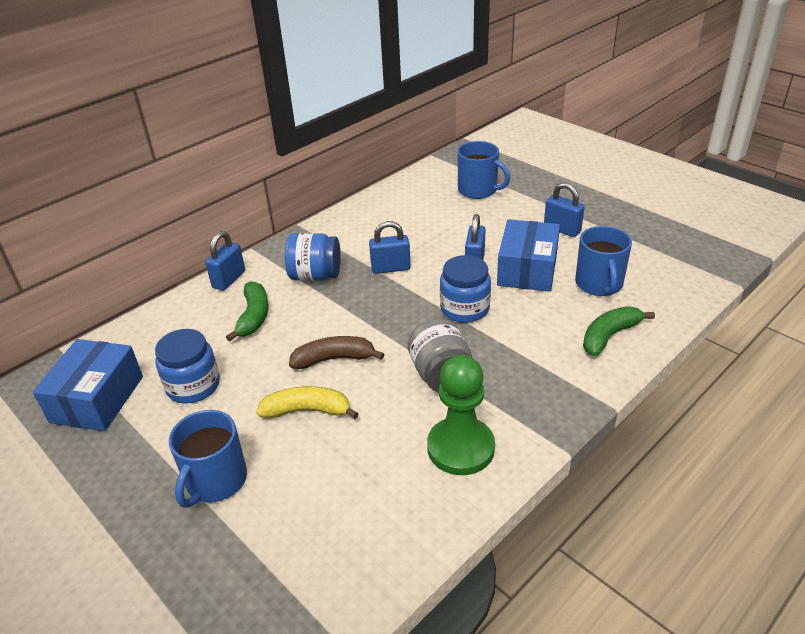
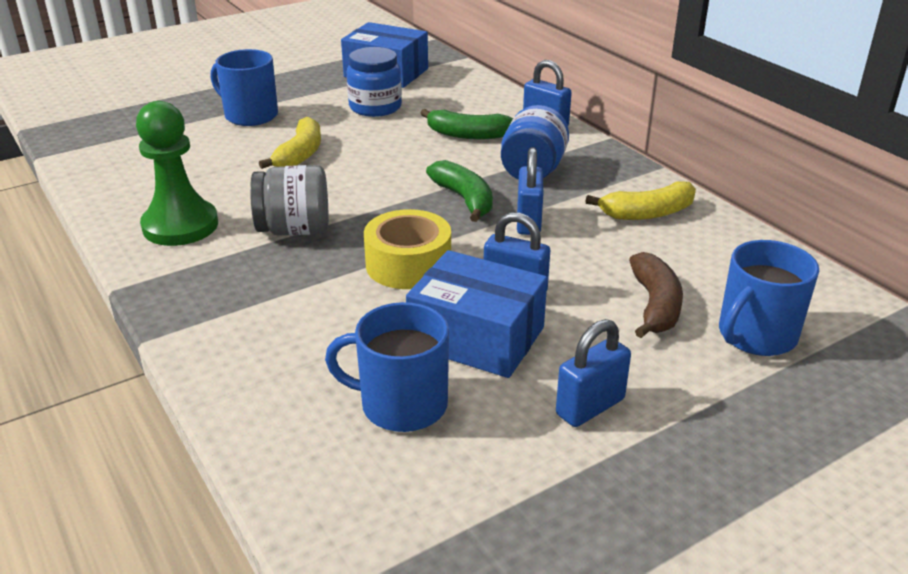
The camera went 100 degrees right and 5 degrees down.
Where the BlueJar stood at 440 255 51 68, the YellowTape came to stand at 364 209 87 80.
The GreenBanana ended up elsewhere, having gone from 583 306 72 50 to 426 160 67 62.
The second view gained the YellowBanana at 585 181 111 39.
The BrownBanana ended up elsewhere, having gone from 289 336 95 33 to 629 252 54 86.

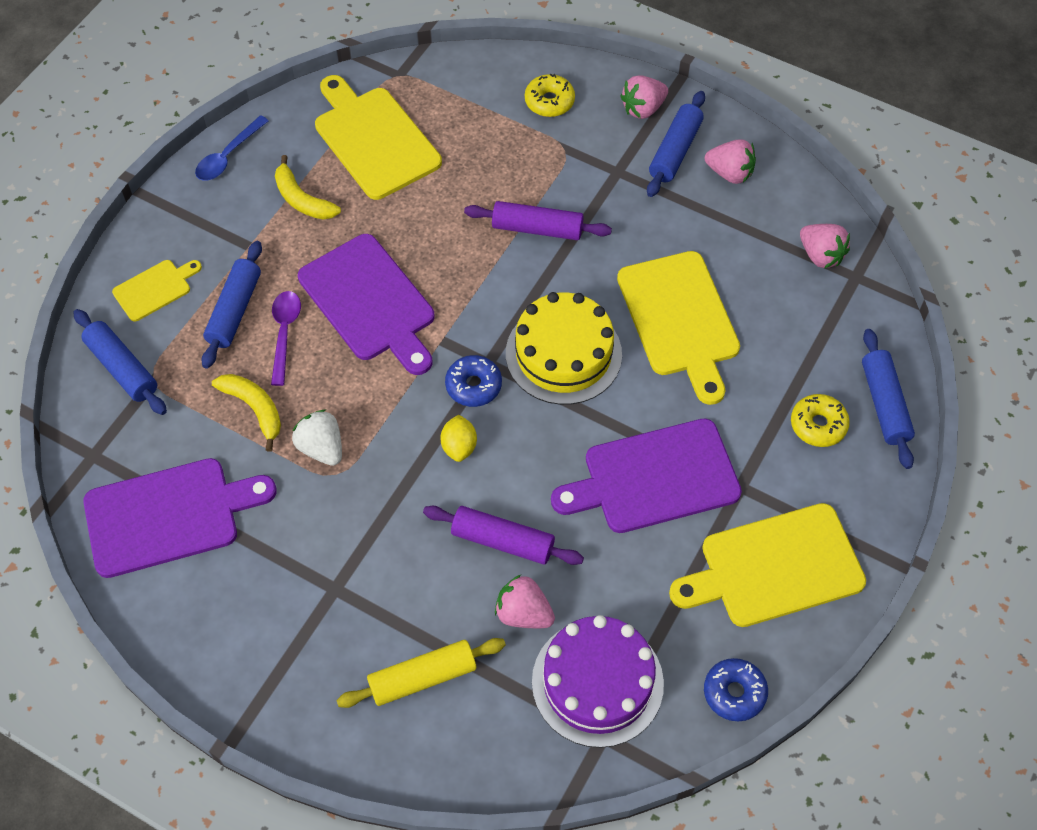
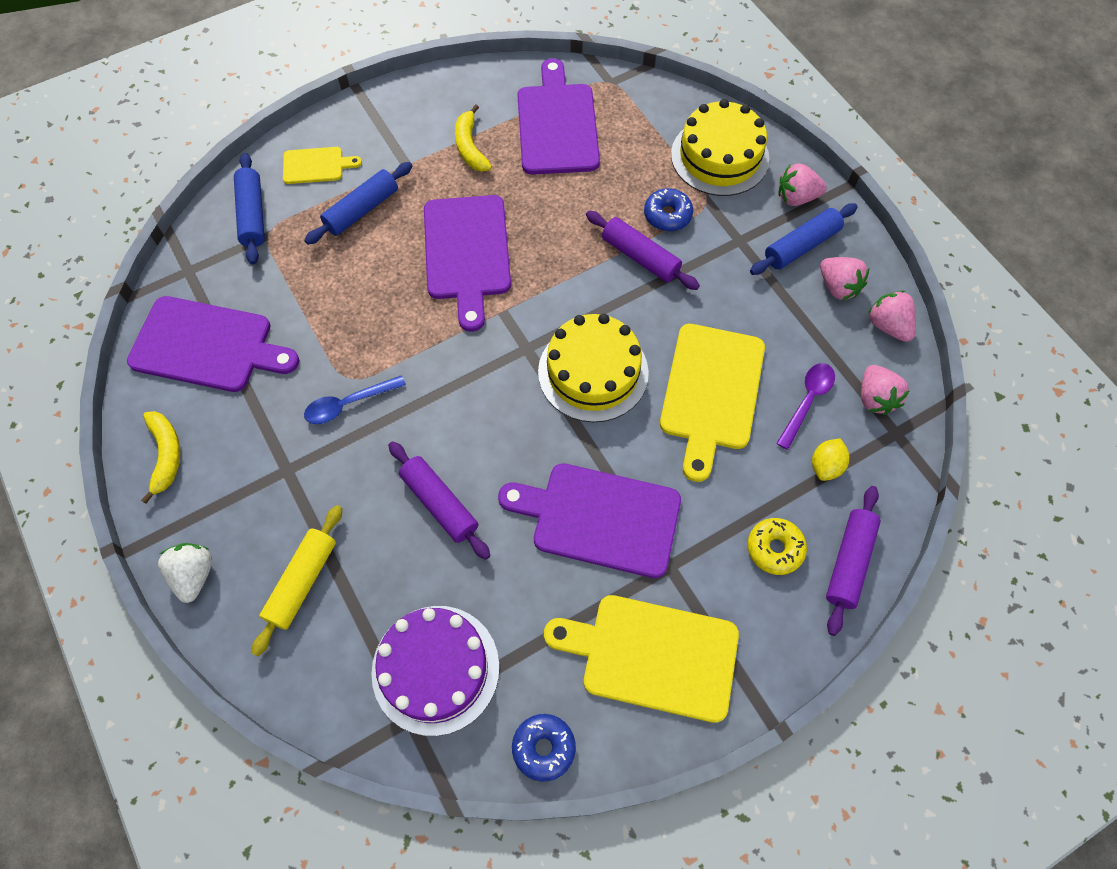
The camera went 30 degrees right and 5 degrees up.
The YellowBanana ended up elsewhere, having gone from 212 374 69 78 to 141 411 39 93.
The WhiteStrawberry ended up elsewhere, having gone from 292 410 50 56 to 158 543 54 60.
The YellowRollingPin at 336 638 170 70 ended up facing another way, 75 degrees counterclockwise from before.
The BlueSpoon ended up elsewhere, having gone from 195 115 74 66 to 304 375 102 49.
What was the YellowCuttingBoard at 315 75 127 125 turned into the PurpleCuttingBoard at 517 58 83 117.
The BlueDonut ended up elsewhere, having gone from 445 355 57 52 to 644 188 49 43.
Where the YellowDonut stood at 525 74 50 43, the YellowCake came to stand at 671 99 99 97.
The PurpleSpoon ended up elsewhere, having gone from 271 291 30 95 to 776 363 59 87.
The YellowLemon ended up elsewhere, having gone from 440 415 37 47 to 812 438 37 43.
What was the BlueRollingPin at 862 329 53 140 turned into the PurpleRollingPin at 826 486 55 150.
The PinkStrawberry ended up elsewhere, having gone from 495 575 60 53 to 868 291 48 51.

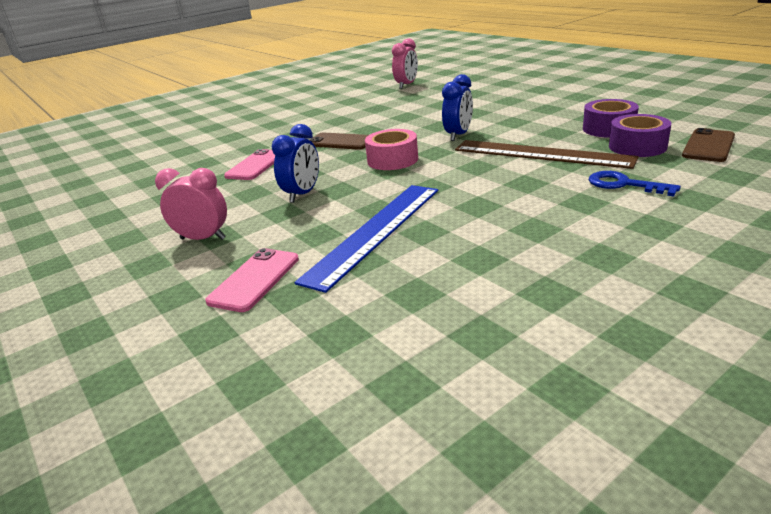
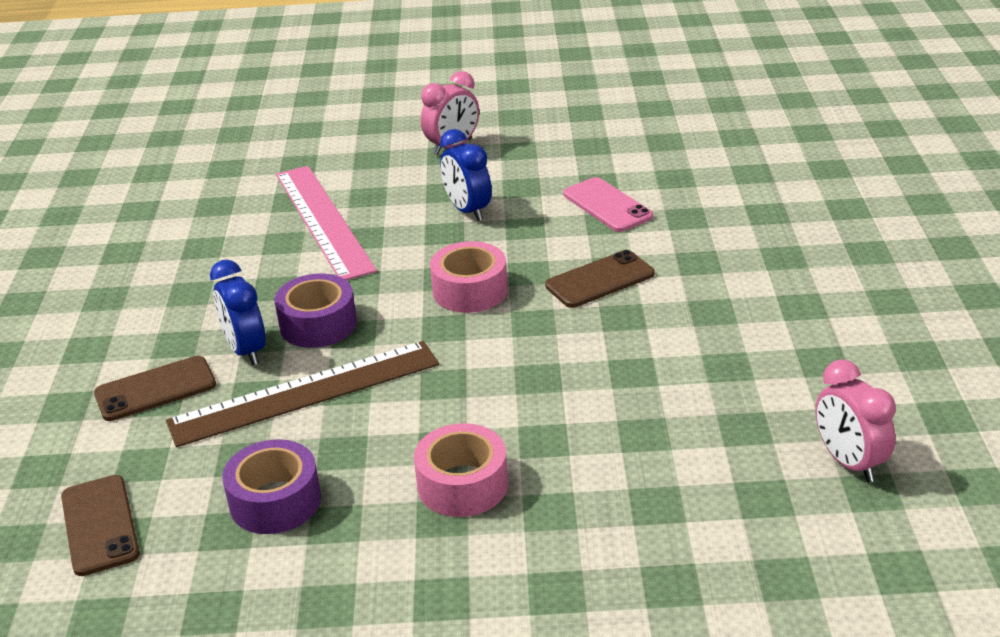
The camera went 125 degrees right and 5 degrees up.
Where the BlueKey stood at 589 171 92 26, the BrownPhone came to stand at 94 356 122 65.
The BlueClock ended up elsewhere, having gone from 442 74 31 67 to 210 260 56 105.
The PurpleTape ended up elsewhere, having gone from 609 114 62 43 to 275 274 82 74.
What was the BlueRuler at 294 185 144 108 turned into the PinkRuler at 276 166 101 114.
The second view gained the PinkTape at 414 423 94 94.
The second view lost the PinkPhone at 205 248 94 64.

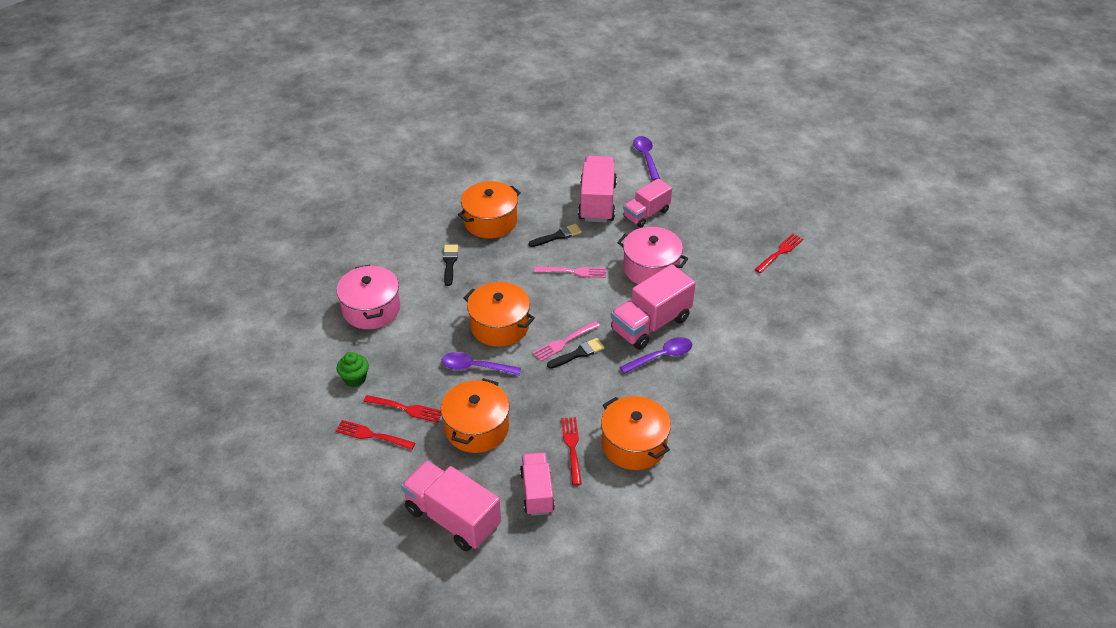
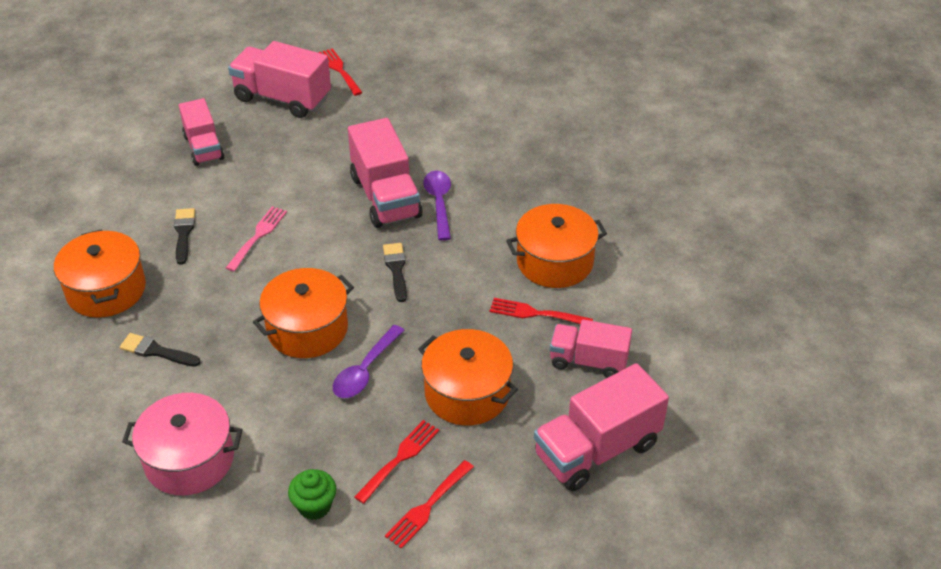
The camera went 70 degrees left and 0 degrees up.
The PinkTruck ended up elsewhere, having gone from 578 156 39 66 to 228 41 103 77.
The second view lost the PinkFork at 532 321 68 41.
The second view lost the PinkPot at 617 227 72 57.
The second view lost the PurpleSpoon at 633 136 27 44.

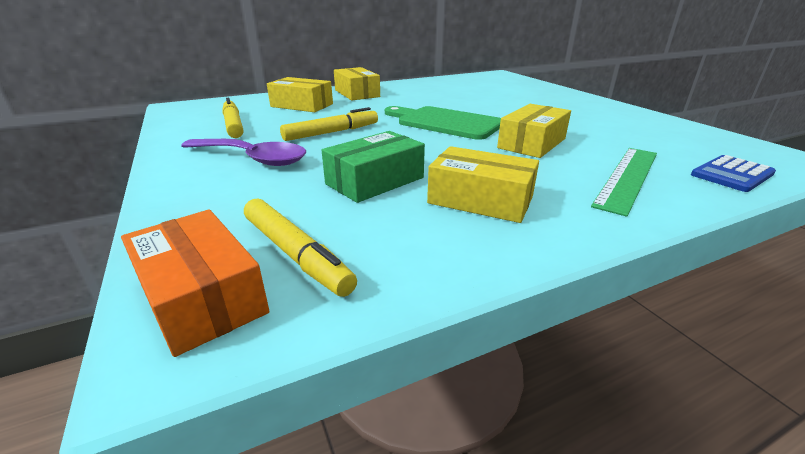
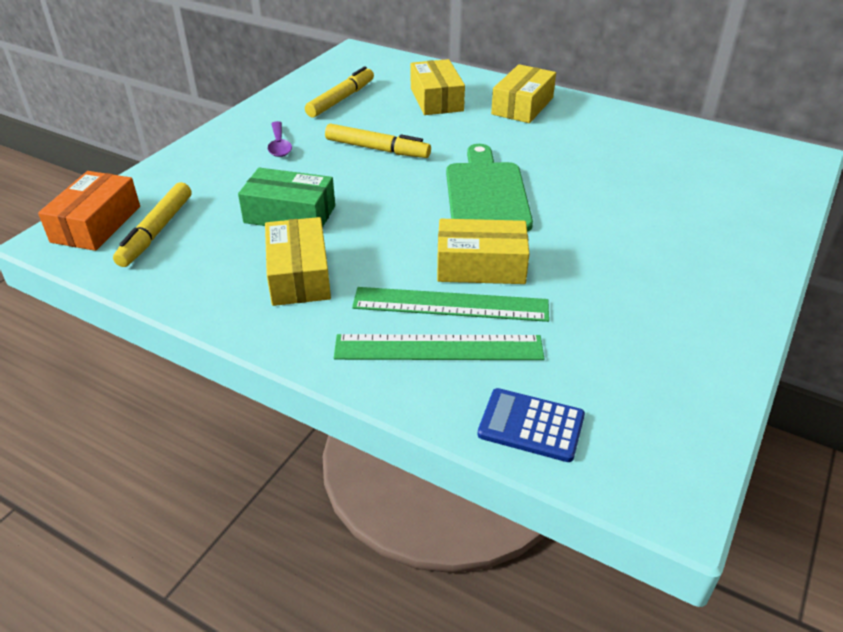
The camera went 55 degrees right and 10 degrees up.
The size of the PurpleSpoon at 181 139 125 27 changed by a factor of 0.57.
The second view gained the GreenRuler at 352 287 197 35.

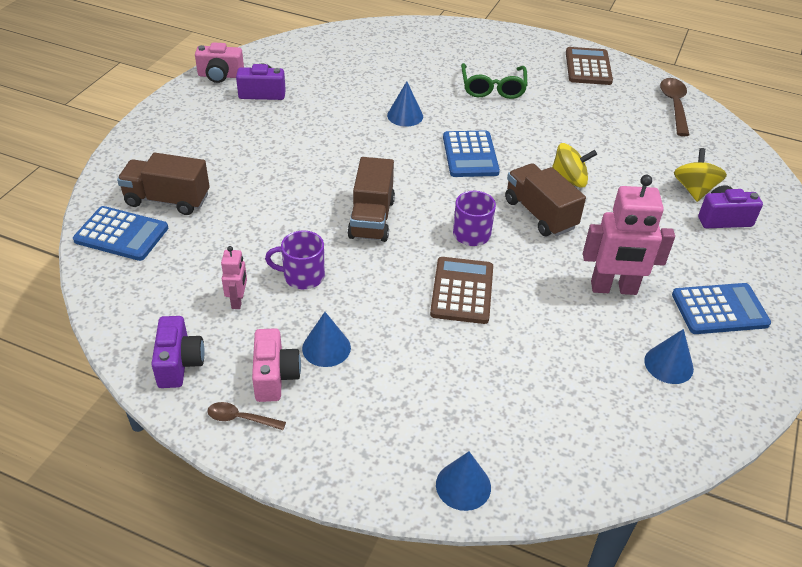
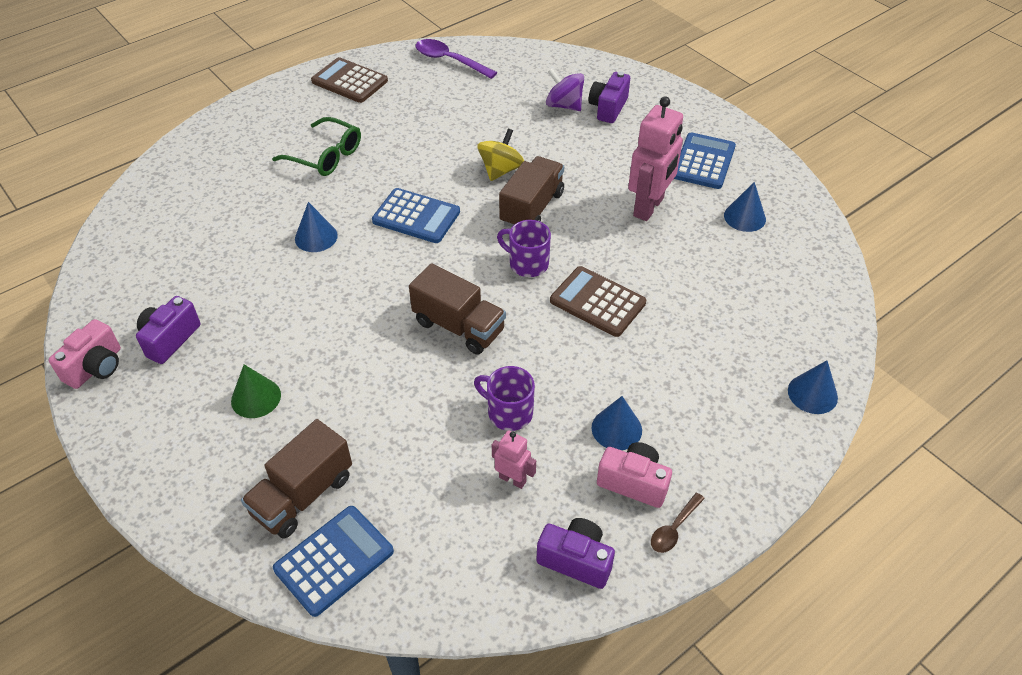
The camera went 60 degrees left and 5 degrees up.
The second view gained the GreenCone at 231 364 50 54.
What was the BrownSpoon at 660 78 29 58 turned into the PurpleSpoon at 416 39 81 40.
The PurpleMug at 265 231 60 58 ended up facing another way, 90 degrees clockwise from before.
The BrownTruck at 505 163 81 74 ended up facing another way, 120 degrees clockwise from before.
What was the YellowSpinningTop at 674 148 53 54 turned into the PurpleSpinningTop at 546 69 38 42.

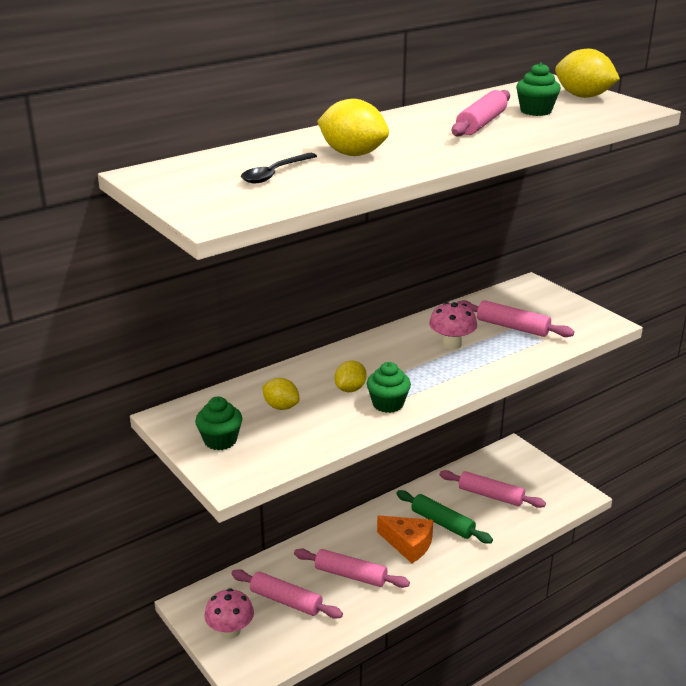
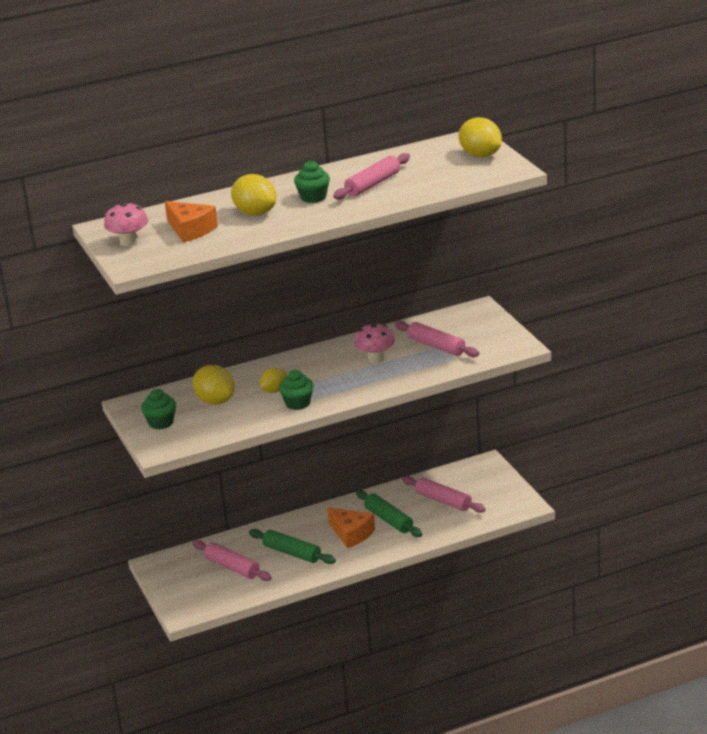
The camera went 15 degrees right and 0 degrees up.
The PinkMushroom ended up elsewhere, having gone from 204 588 50 51 to 104 202 44 45.
Where the BlackSpoon stood at 241 153 76 30, the OrangeCheese came to stand at 165 201 53 42.
The size of the YellowLemon at 262 378 38 32 changed by a factor of 1.58.
What was the PinkRollingPin at 294 549 116 39 turned into the GreenRollingPin at 249 529 87 35.
The GreenCupcake ended up elsewhere, having gone from 516 63 45 53 to 294 161 36 42.

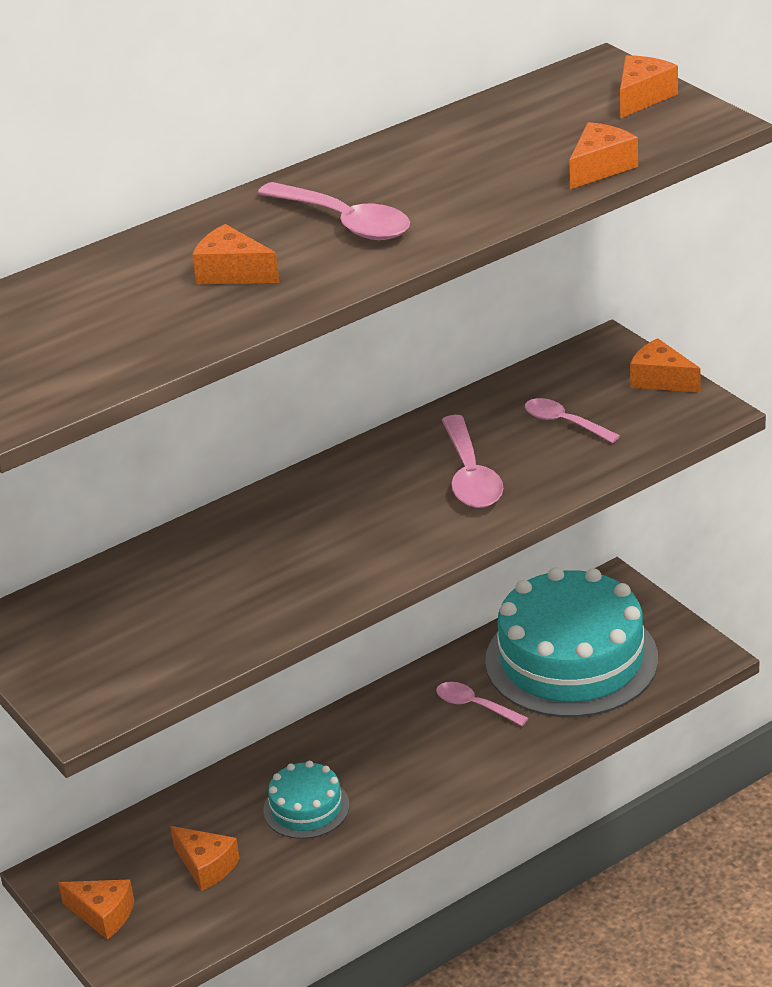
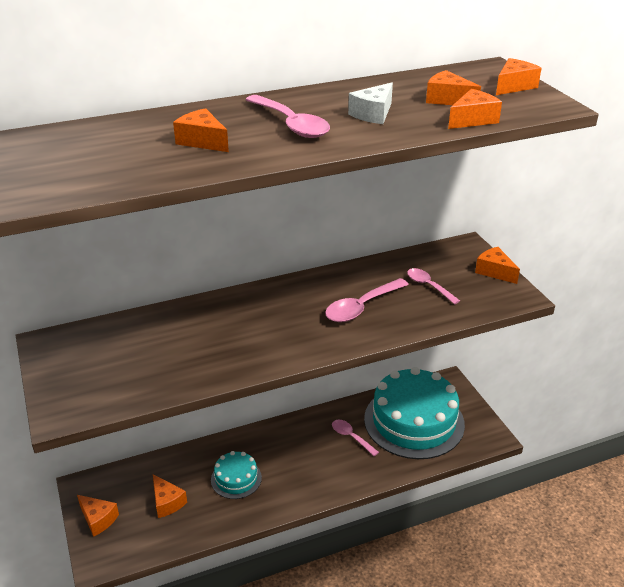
The camera went 10 degrees right and 0 degrees up.
The PinkSpoon at 442 415 62 93 ended up facing another way, 45 degrees clockwise from before.
The second view gained the WhiteCheese at 348 82 45 42.
The second view gained the OrangeCheese at 426 70 55 35.

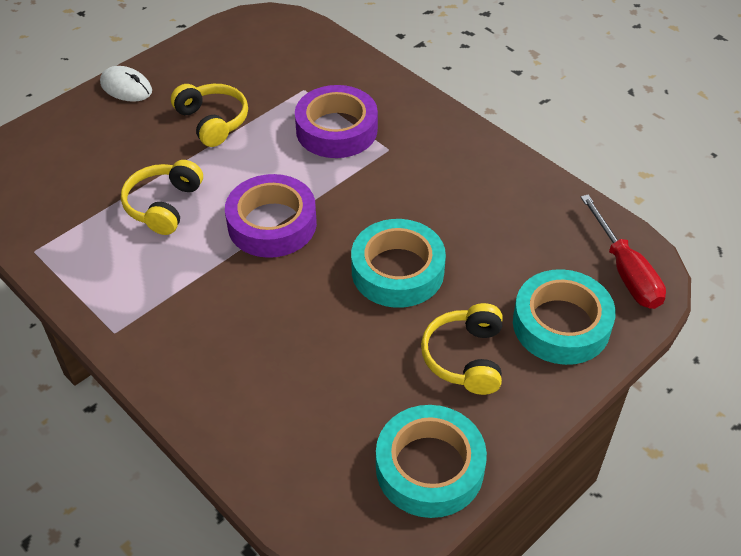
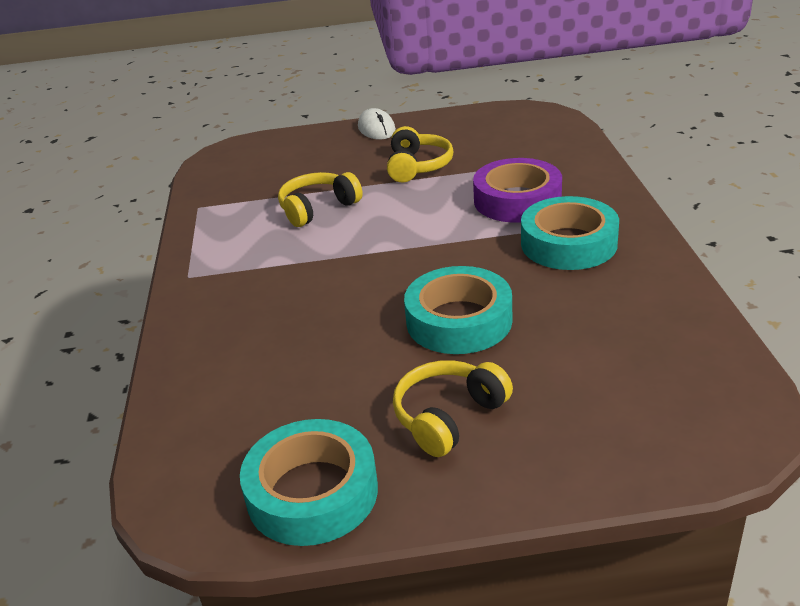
The camera went 40 degrees right and 15 degrees down.
The TurquoiseTape ended up elsewhere, having gone from 513 269 103 96 to 521 196 98 74.
The second view lost the PurpleTape at 225 174 92 84.
The second view lost the RedScrewdriver at 581 194 85 115.

